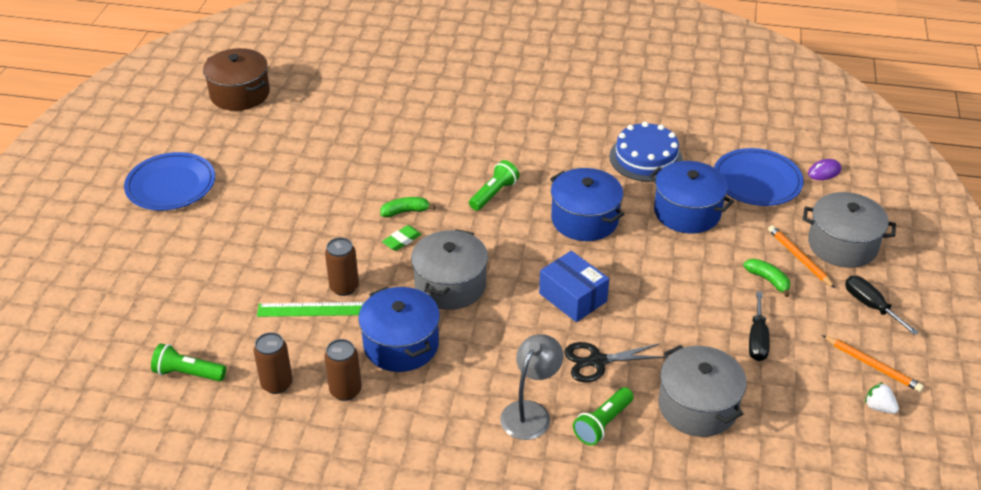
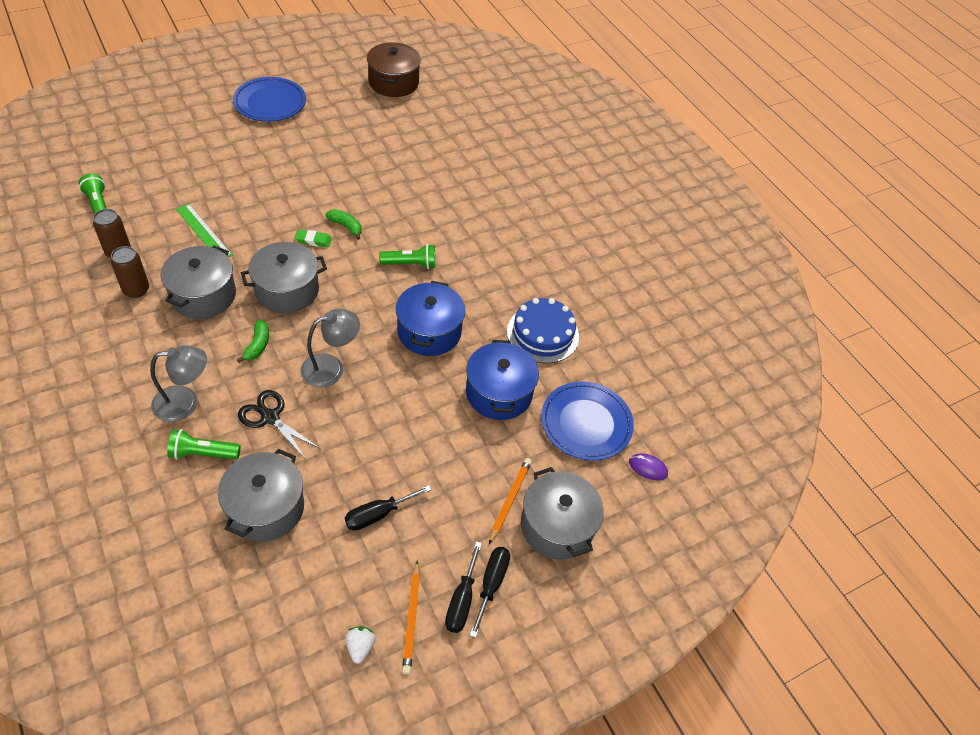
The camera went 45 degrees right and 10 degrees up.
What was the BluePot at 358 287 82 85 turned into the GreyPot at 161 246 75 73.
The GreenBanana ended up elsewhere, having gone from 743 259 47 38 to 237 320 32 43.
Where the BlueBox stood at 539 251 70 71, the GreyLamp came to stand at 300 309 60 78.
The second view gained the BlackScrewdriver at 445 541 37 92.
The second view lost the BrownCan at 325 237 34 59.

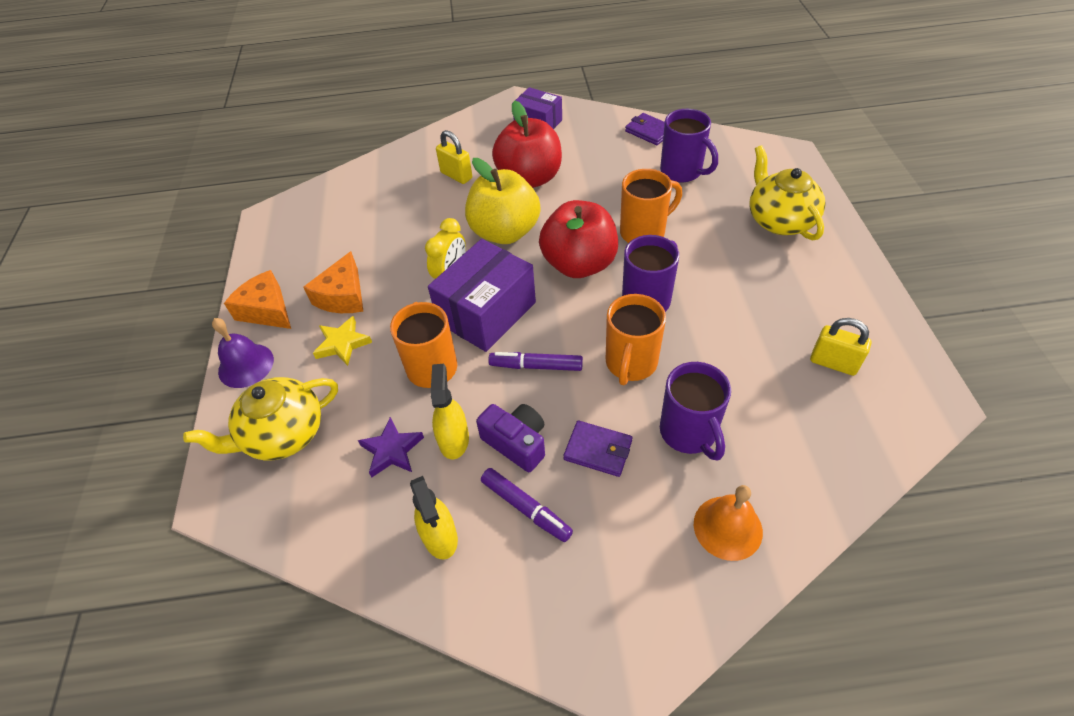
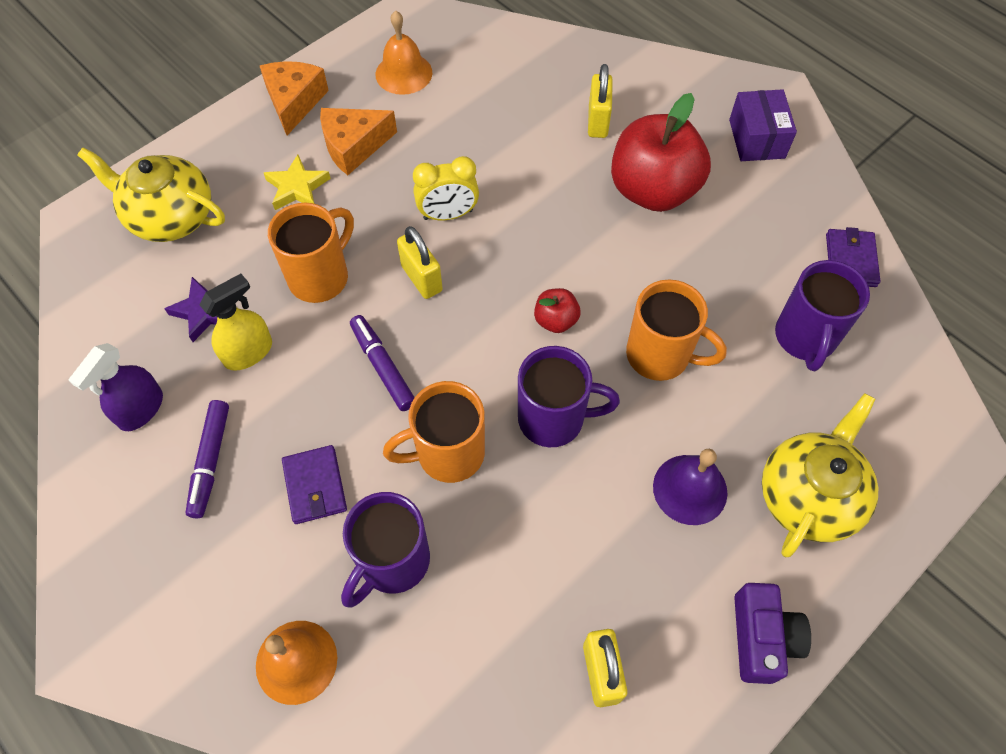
The camera went 50 degrees right and 10 degrees up.
What was the YellowSprayBottle at 410 476 48 83 turned into the PurpleSprayBottle at 68 343 95 88.
The second view gained the OrangeBell at 375 10 57 85.
Where the PurpleBox stood at 428 239 108 113, the YellowPadlock came to stand at 397 226 46 73.
The size of the RedApple at 539 200 79 78 changed by a factor of 0.44.
The PurpleBell ended up elsewhere, having gone from 212 318 62 70 to 653 449 75 76.
The PurpleCamera ended up elsewhere, having gone from 476 404 69 68 to 734 583 77 101.
The second view lost the YellowApple at 465 158 75 86.

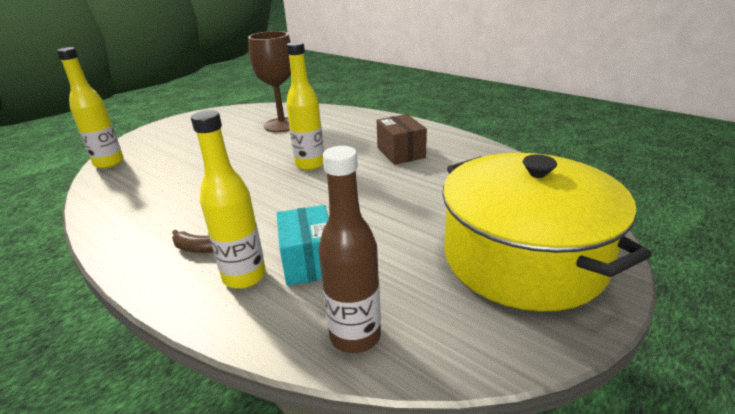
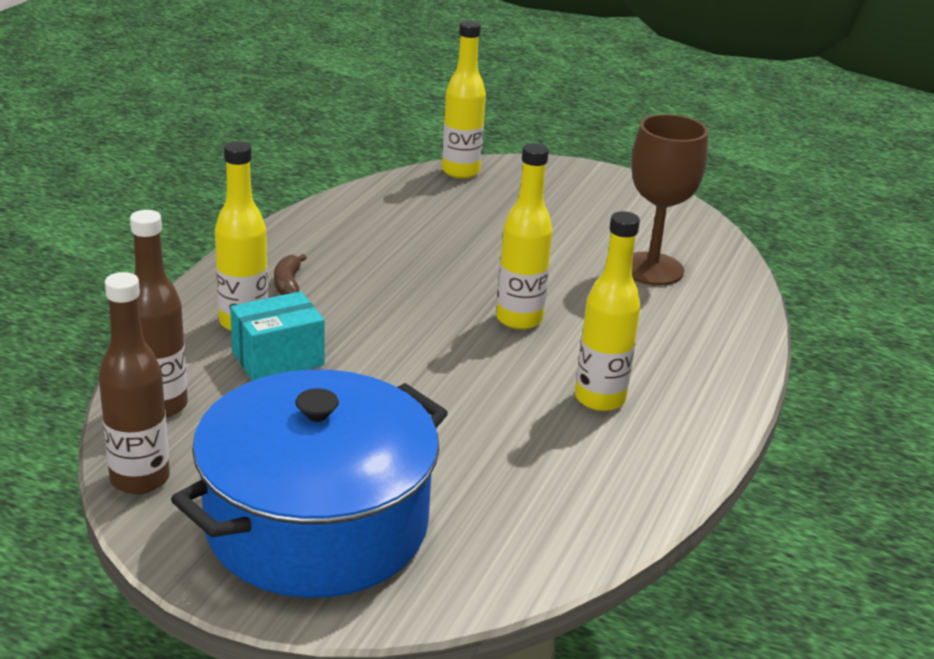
The camera went 70 degrees right and 0 degrees up.
The second view gained the BrownBottle at 99 272 71 222.
What was the YellowPot at 442 153 210 158 turned into the BluePot at 171 370 277 228.
Where the BrownBox stood at 376 114 51 51, the YellowBottle came to stand at 575 211 66 200.

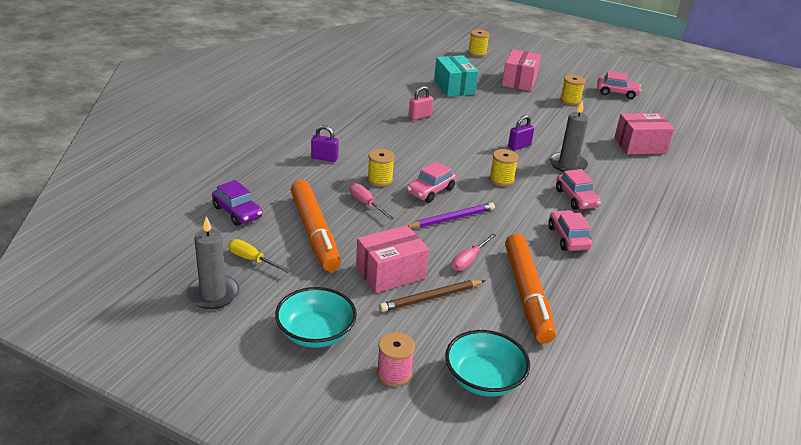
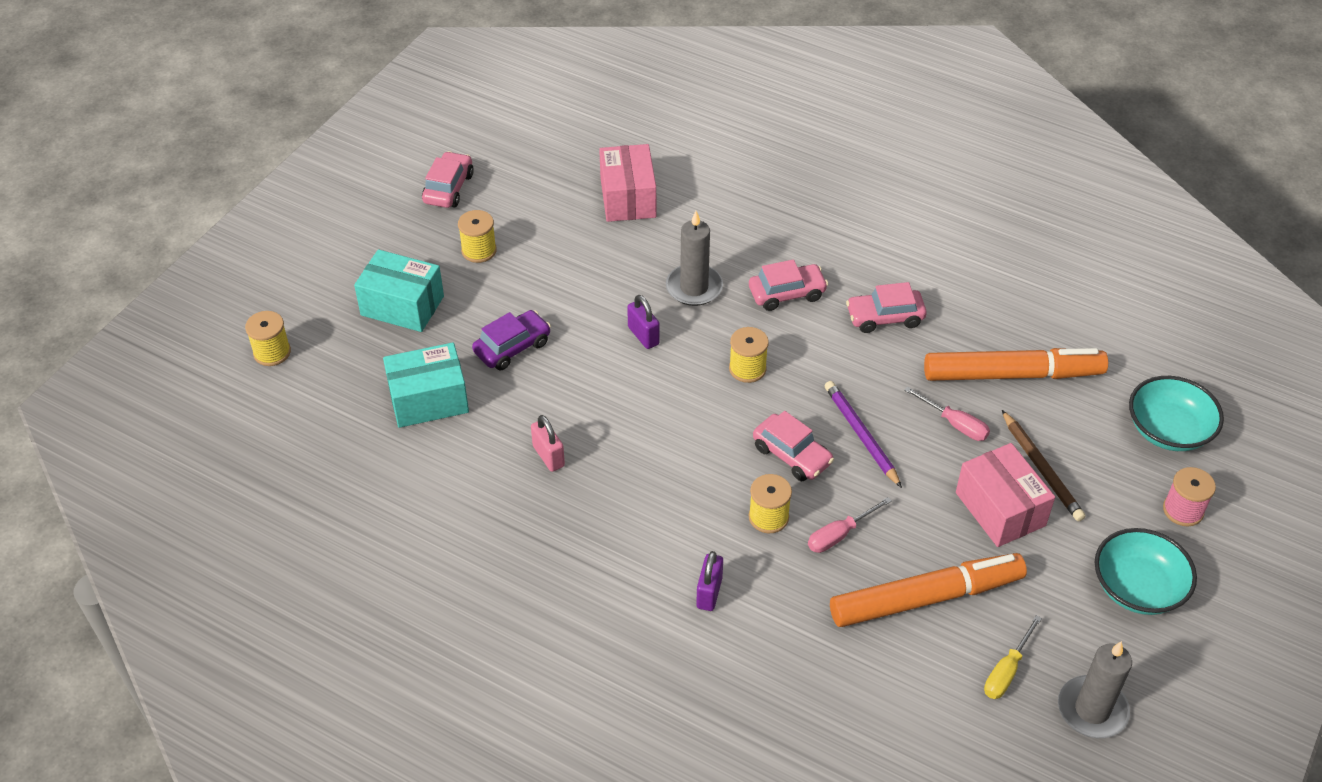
The camera went 85 degrees left and 15 degrees up.
What was the PinkBox at 502 49 39 42 turned into the TurquoiseBox at 354 249 90 83.
The PurpleCar ended up elsewhere, having gone from 212 180 50 46 to 472 310 79 60.

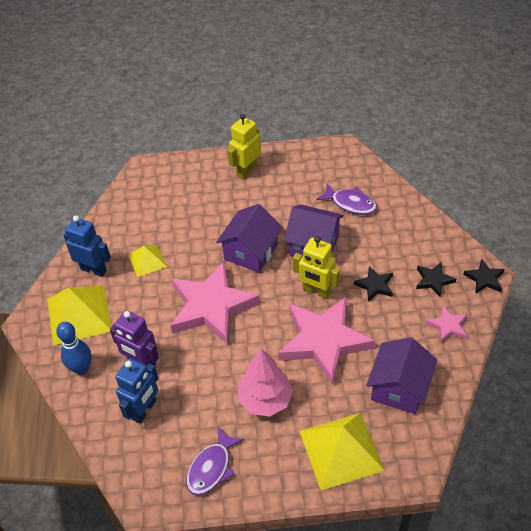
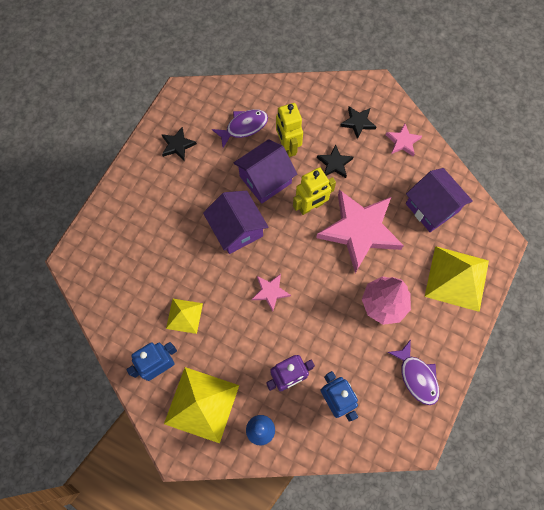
The camera went 60 degrees left and 20 degrees up.
The BlackStar ended up elsewhere, having gone from 463 259 42 35 to 161 127 36 33.
The size of the PinkStar at 170 262 90 82 changed by a factor of 0.45.
The YellowRobot ended up elsewhere, having gone from 227 114 34 65 to 276 103 27 54.

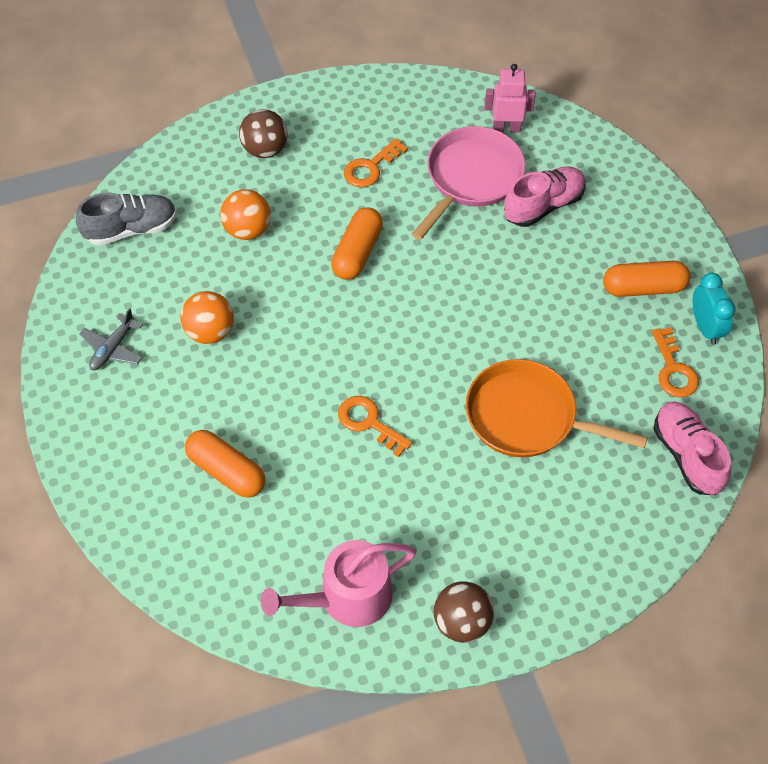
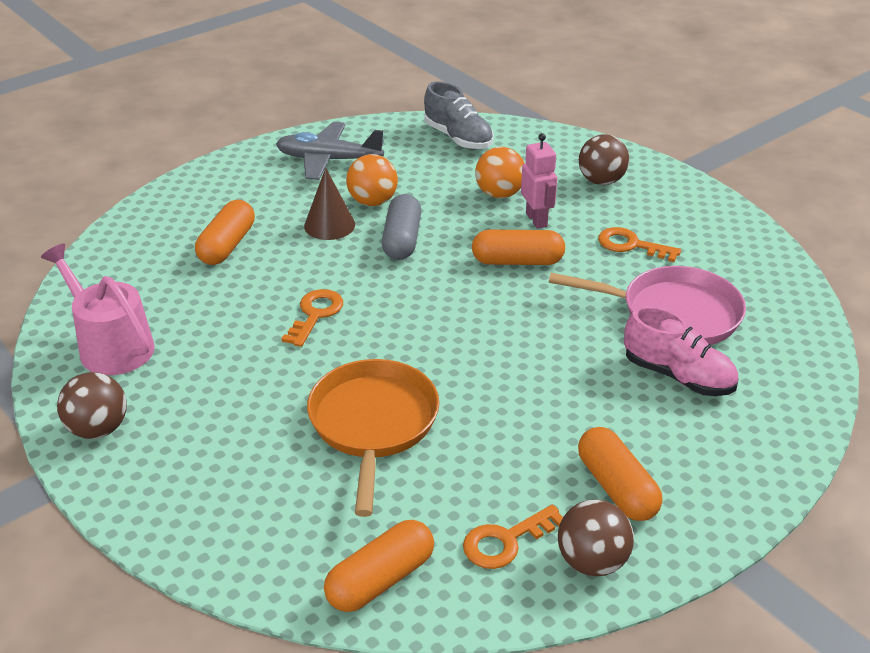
The camera went 70 degrees right and 20 degrees down.
The size of the GreyPlane at 79 308 64 62 changed by a factor of 1.68.
The second view gained the BrownCone at 304 167 51 73.
Where the PinkShoe stood at 654 401 77 94, the OrangeCapsule came to stand at 324 520 110 92.
The second view gained the GreyCapsule at 382 194 40 66.
The PinkRobot ended up elsewhere, having gone from 485 64 51 69 to 521 133 36 96.
Where the TurquoiseClock stood at 693 273 42 72, the BrownBall came to stand at 558 500 76 76.

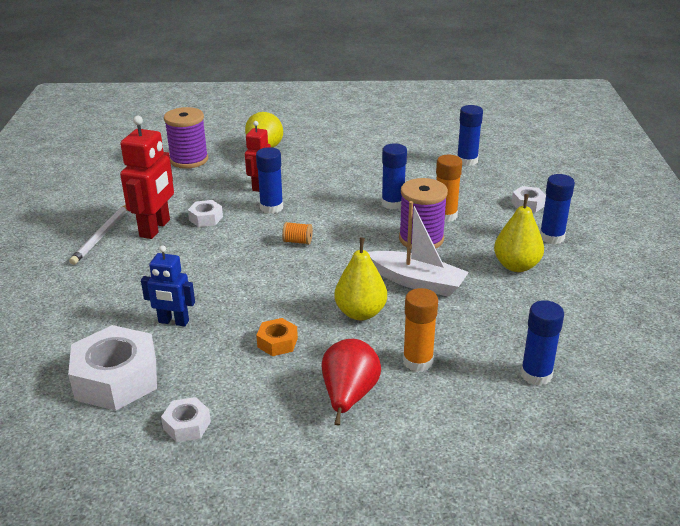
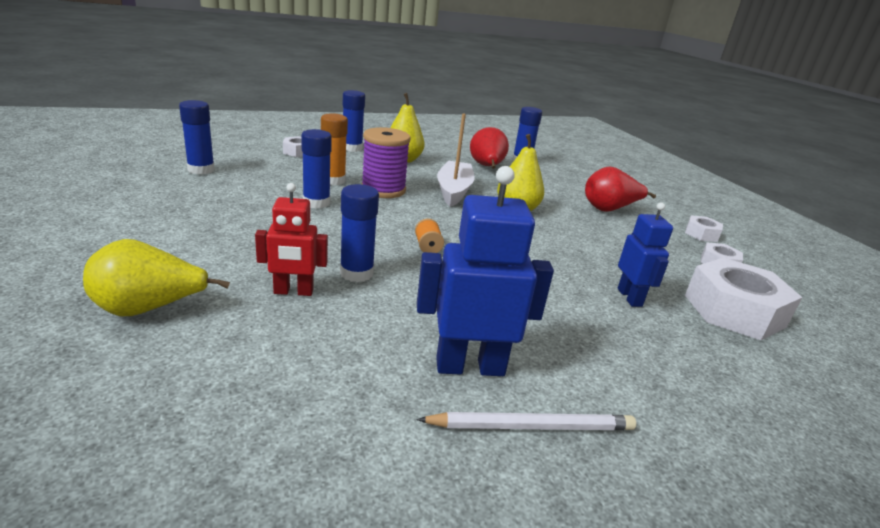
The camera went 115 degrees left and 5 degrees down.
What was the RedRobot at 120 116 54 123 turned into the BlueRobot at 417 166 137 210.
The second view gained the RedPear at 470 127 39 42.
The WhiteNut ended up elsewhere, having gone from 188 200 35 27 to 685 215 38 27.
The second view lost the PurpleSpool at 164 107 44 62.
The second view lost the OrangeNut at 256 318 42 38.
The second view lost the OrangeGlueStick at 403 288 35 84.

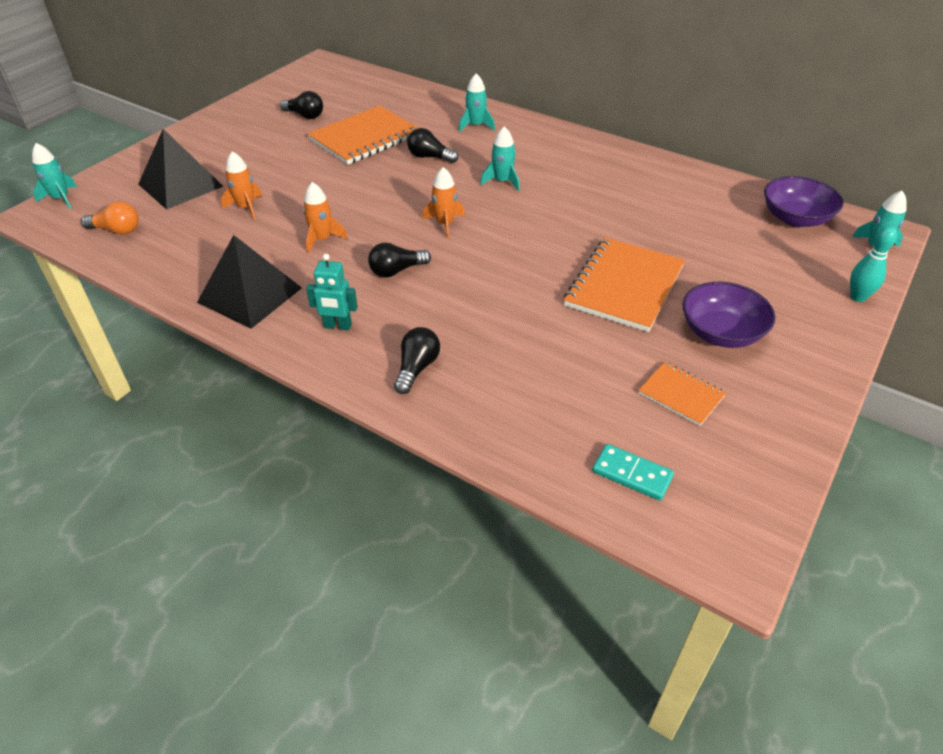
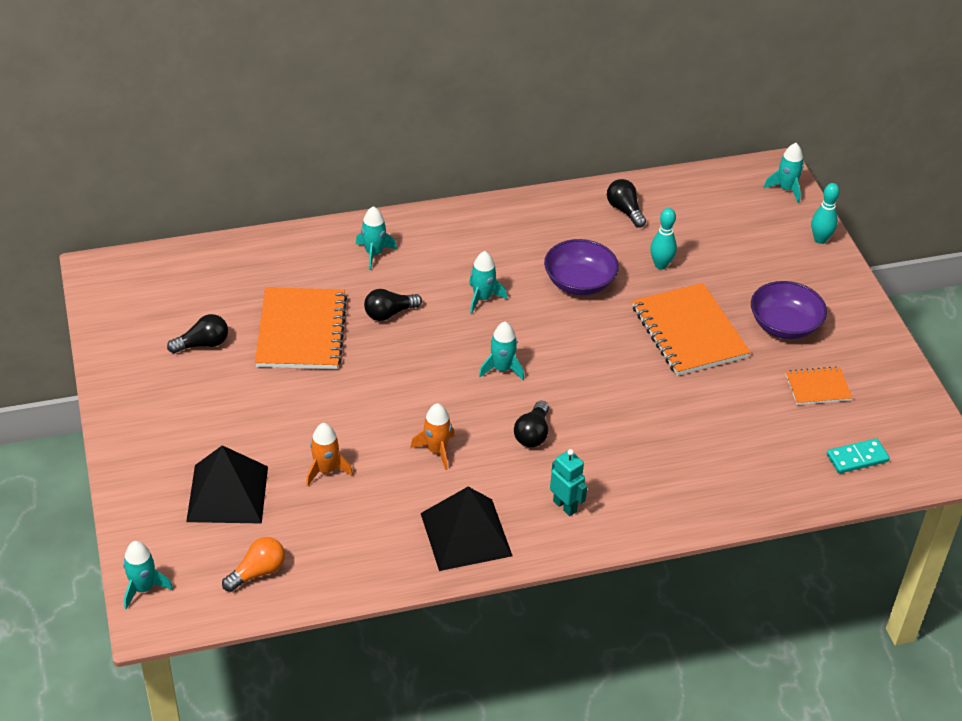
The camera went 50 degrees left and 0 degrees up.
What was the OrangeRocket at 422 167 43 72 turned into the TurquoiseRocket at 479 322 45 58.
The PurpleBowl ended up elsewhere, having gone from 764 176 79 51 to 544 239 75 56.
The TurquoiseRobot at 306 254 52 77 ended up facing another way, 90 degrees counterclockwise from before.
The BlackLightBulb ended up elsewhere, having gone from 394 327 46 67 to 607 179 39 49.
The second view gained the TurquoiseBowlingPin at 650 208 27 62.

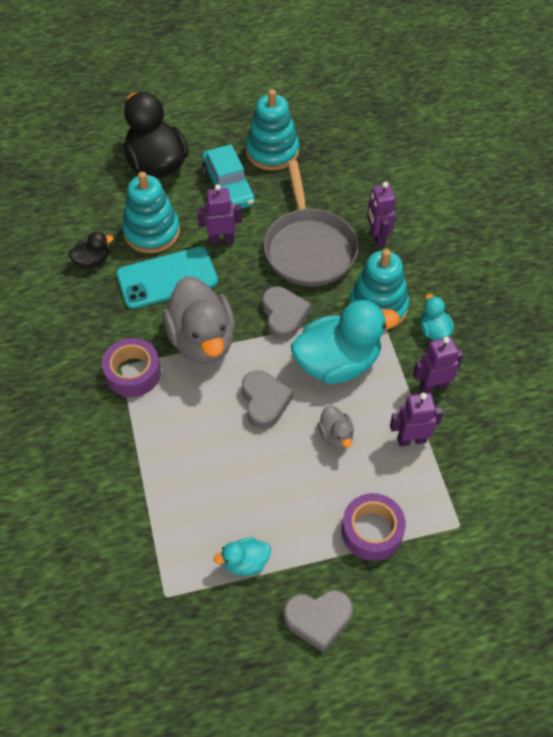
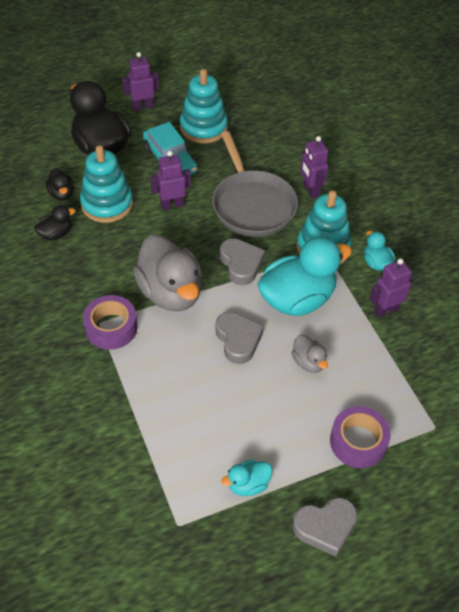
The camera went 10 degrees left and 5 degrees down.
The second view gained the BlackDuck at 46 168 28 33.
The PurpleRobot ended up elsewhere, having gone from 390 393 53 54 to 122 52 37 59.
The second view lost the TurquoisePhone at 116 247 102 62.

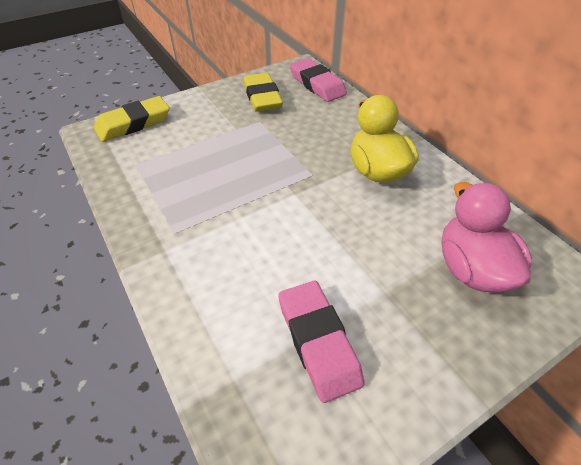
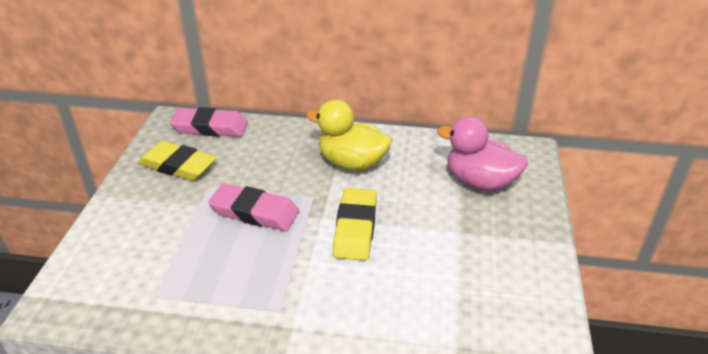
The camera went 50 degrees left and 10 degrees down.
The PinkEraser ended up elsewhere, having gone from 278 281 87 122 to 208 183 91 48.
The YellowEraser ended up elsewhere, having gone from 94 96 76 46 to 333 188 44 73.

